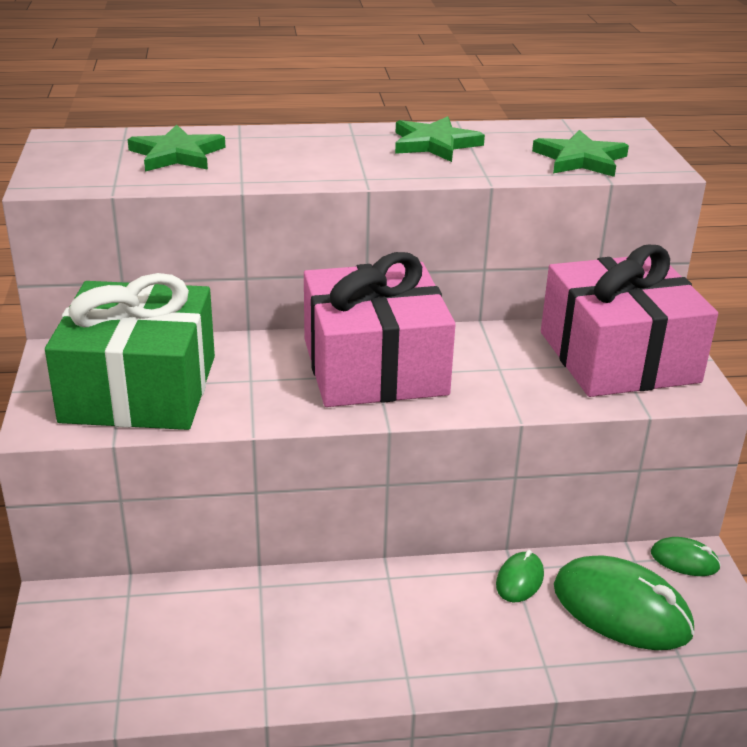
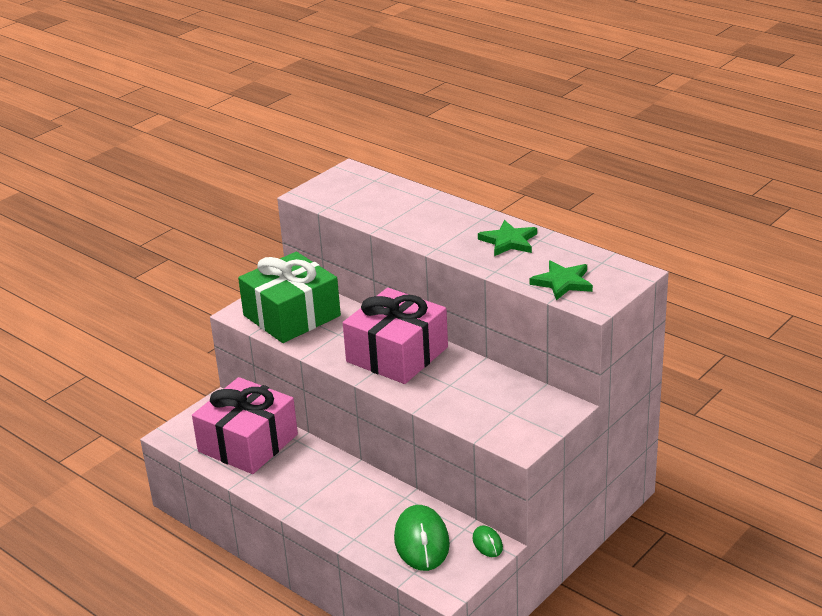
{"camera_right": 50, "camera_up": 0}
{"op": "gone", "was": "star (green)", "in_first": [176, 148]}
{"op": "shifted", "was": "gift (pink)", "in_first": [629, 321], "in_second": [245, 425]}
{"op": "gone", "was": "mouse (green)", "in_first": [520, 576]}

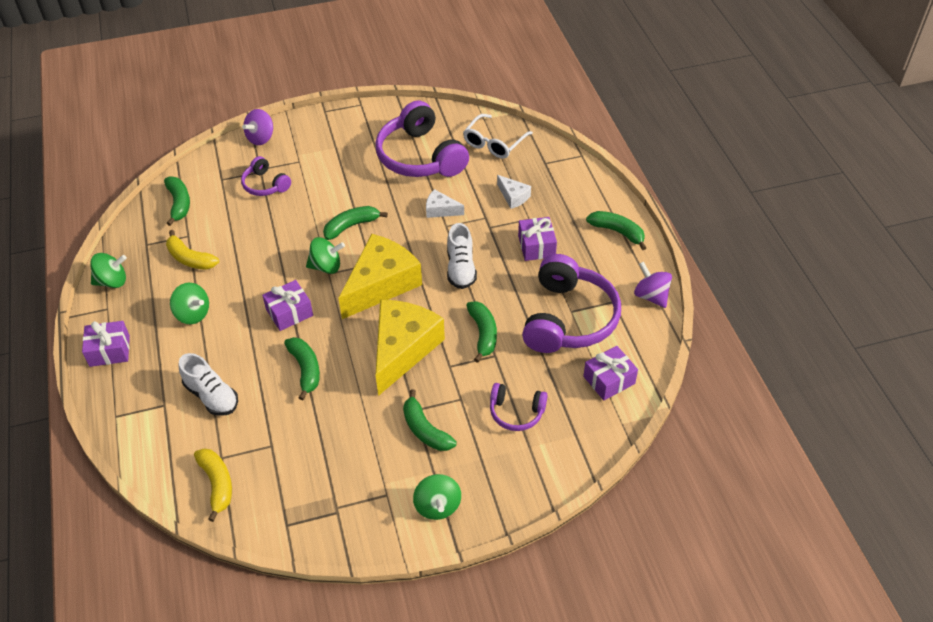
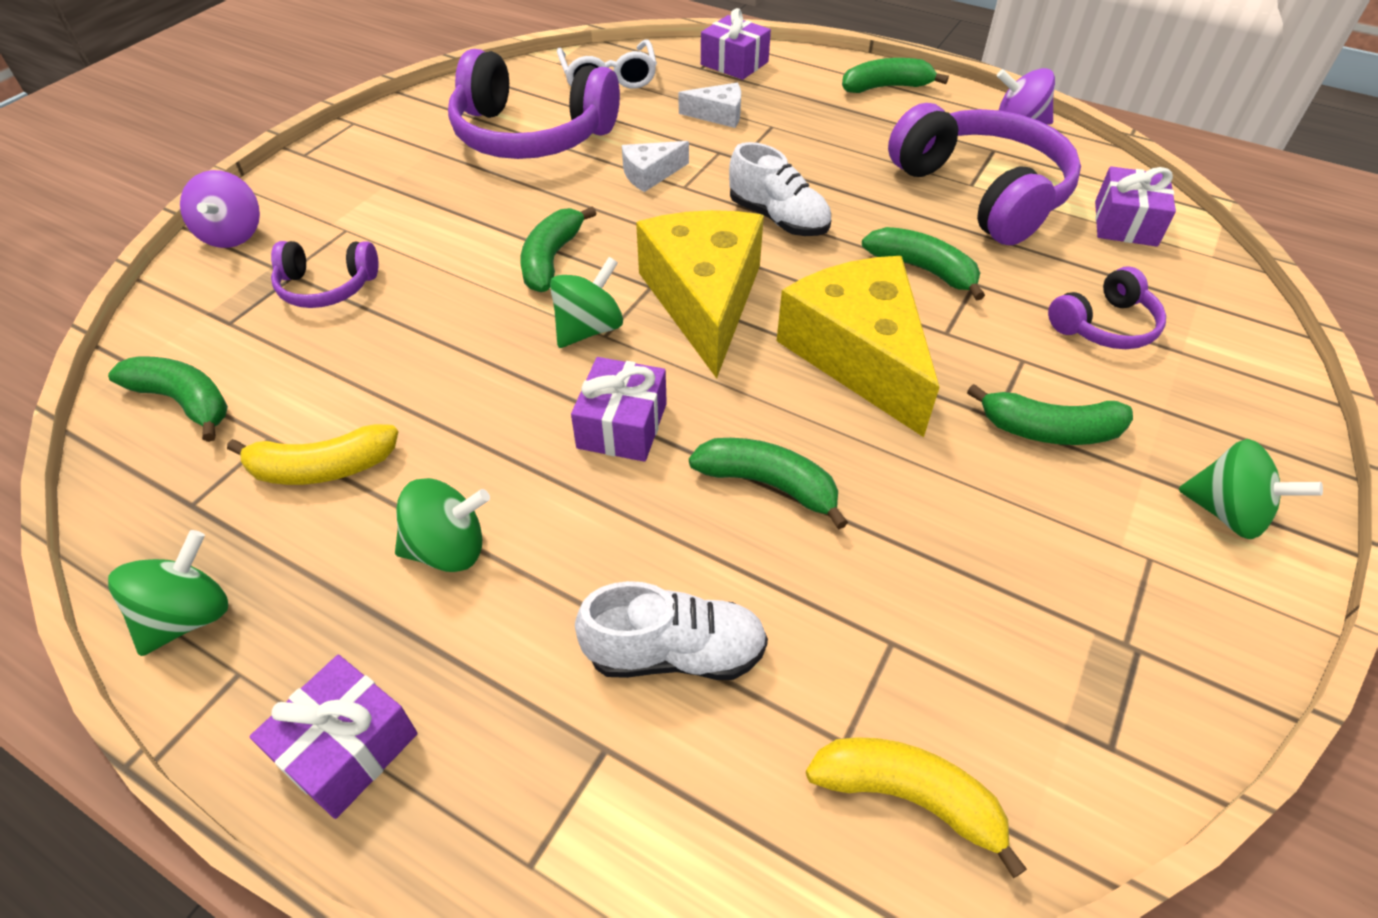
{"camera_right": -45, "camera_up": 0}
{"op": "shifted", "was": "gift (purple)", "in_first": [537, 239], "in_second": [736, 44]}

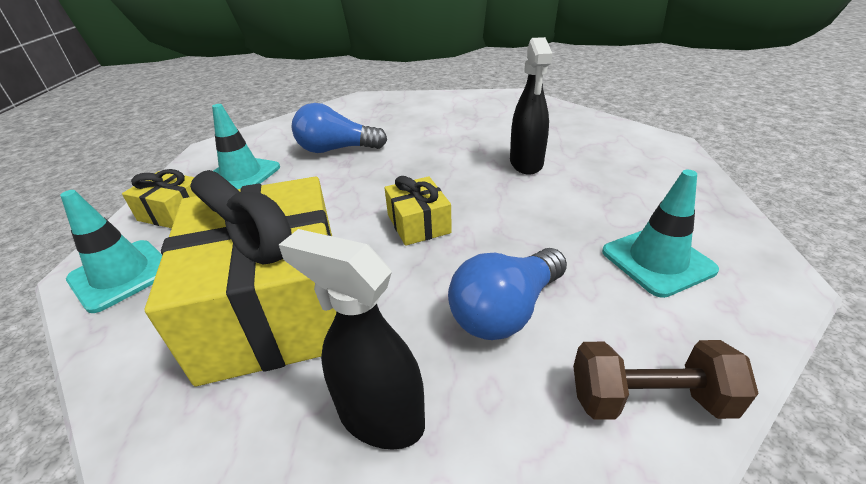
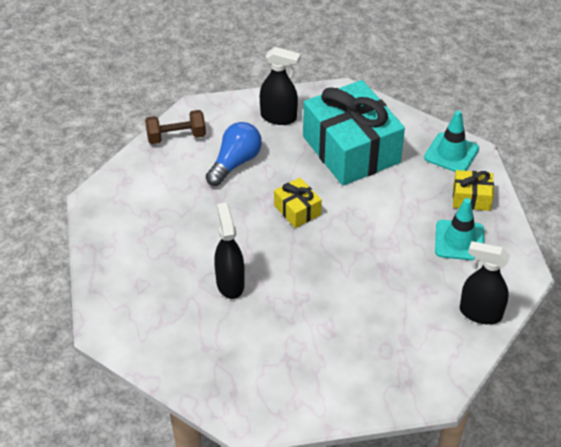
{"camera_right": 165, "camera_up": 10}
{"op": "gone", "was": "light bulb (blue)", "in_first": [339, 128]}
{"op": "repainted", "was": "gift (yellow)", "now": "gift (turquoise)", "in_first": [240, 278], "in_second": [354, 133]}
{"op": "gone", "was": "traffic cone (turquoise)", "in_first": [660, 234]}
{"op": "new", "now": "spray bottle (black)", "in_second": [485, 282]}

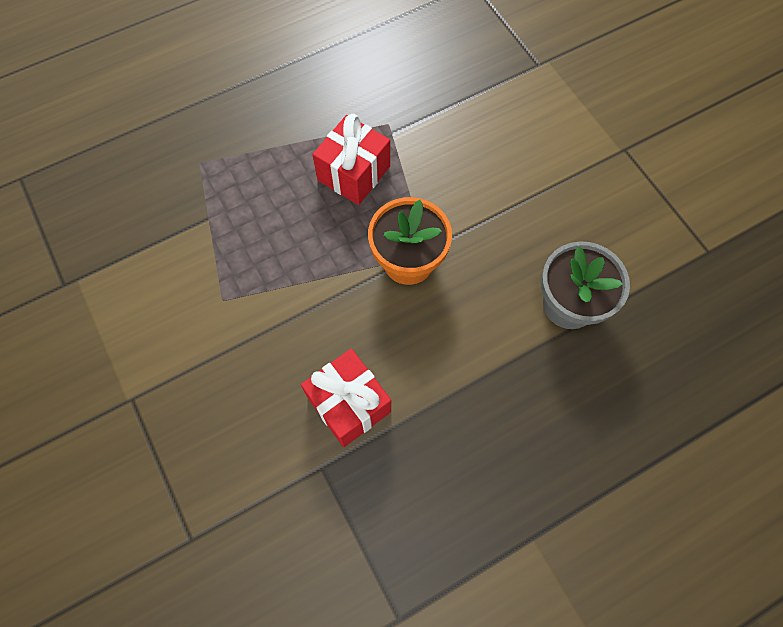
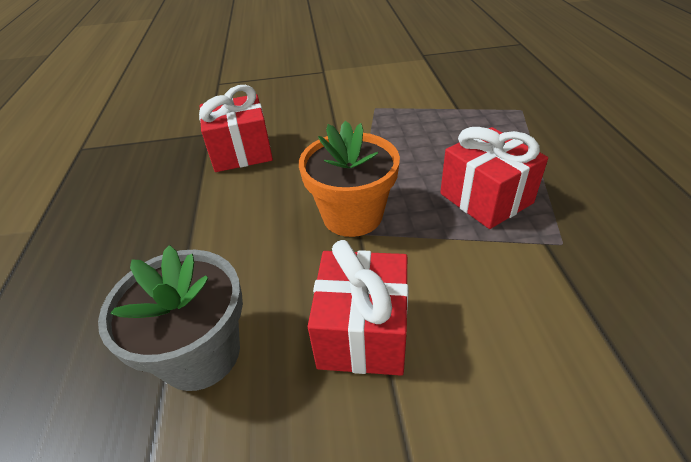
{"camera_right": 115, "camera_up": -25}
{"op": "new", "now": "gift (red)", "in_second": [358, 308]}

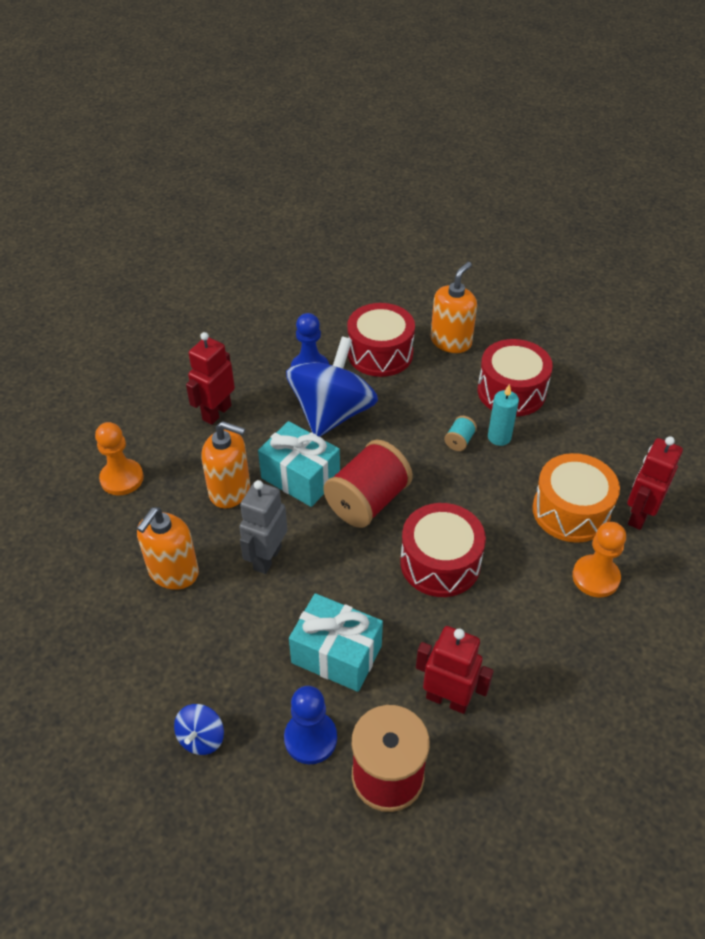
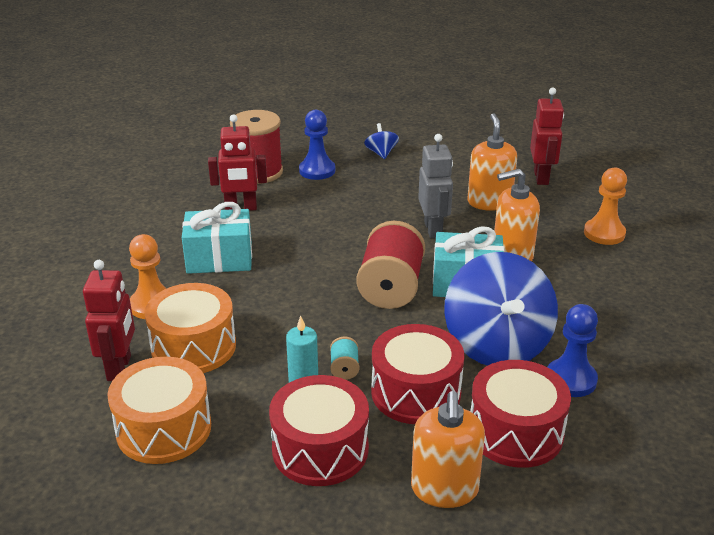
{"camera_right": 150, "camera_up": -15}
{"op": "shifted", "was": "robot (red)", "in_first": [210, 378], "in_second": [547, 136]}
{"op": "shifted", "was": "drum (red)", "in_first": [443, 550], "in_second": [417, 374]}
{"op": "shifted", "was": "gift (turquoise)", "in_first": [336, 642], "in_second": [217, 238]}
{"op": "new", "now": "drum (orange)", "in_second": [159, 410]}

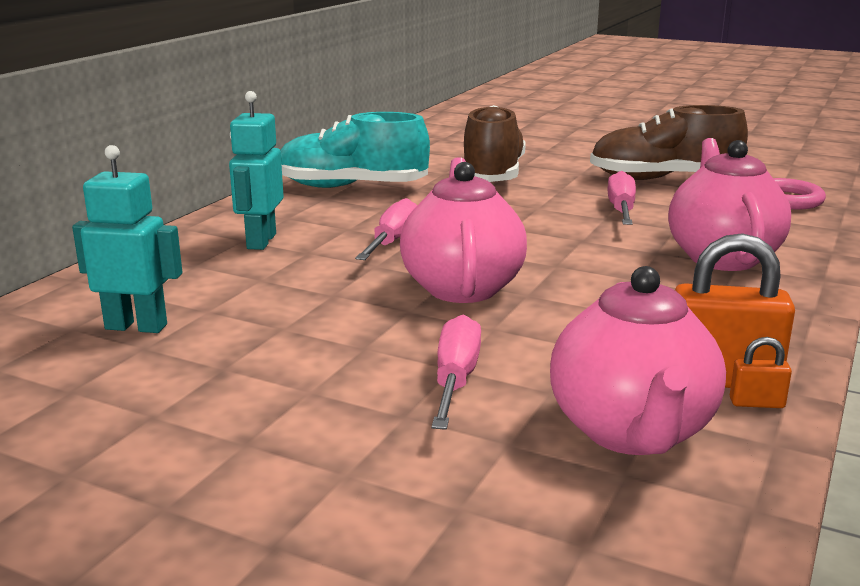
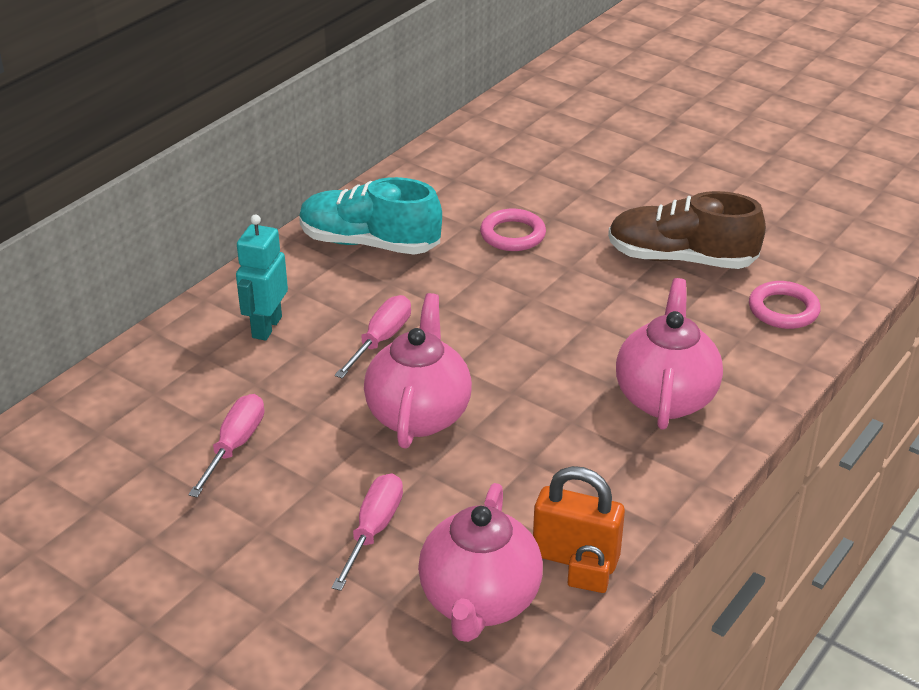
{"camera_right": 10, "camera_up": 15}
{"op": "swapped", "was": "shoe (brown)", "now": "ring (pink)", "in_first": [495, 143], "in_second": [513, 230]}
{"op": "gone", "was": "robot (turquoise)", "in_first": [127, 239]}
{"op": "shifted", "was": "screwdriver (pink)", "in_first": [622, 198], "in_second": [226, 445]}

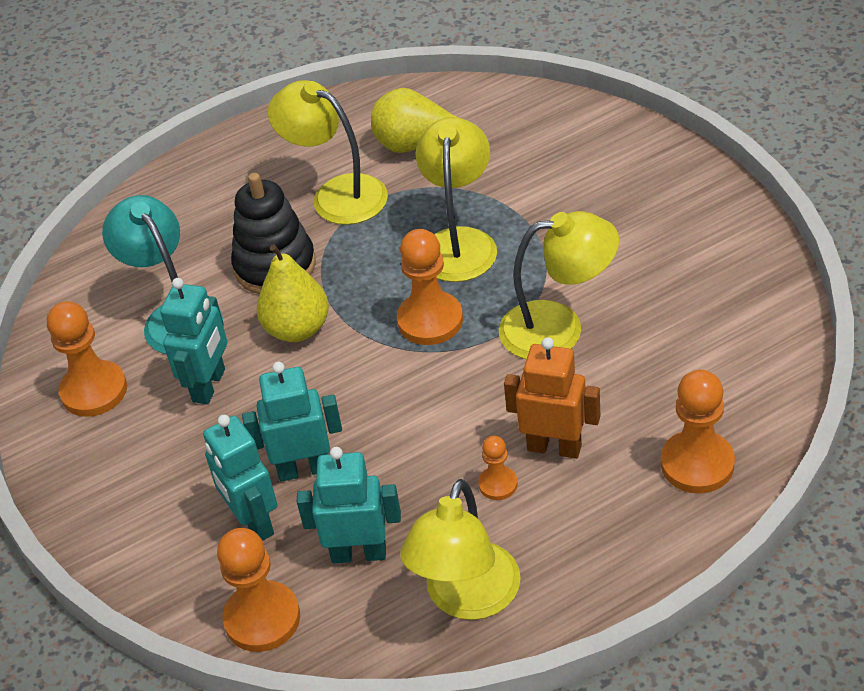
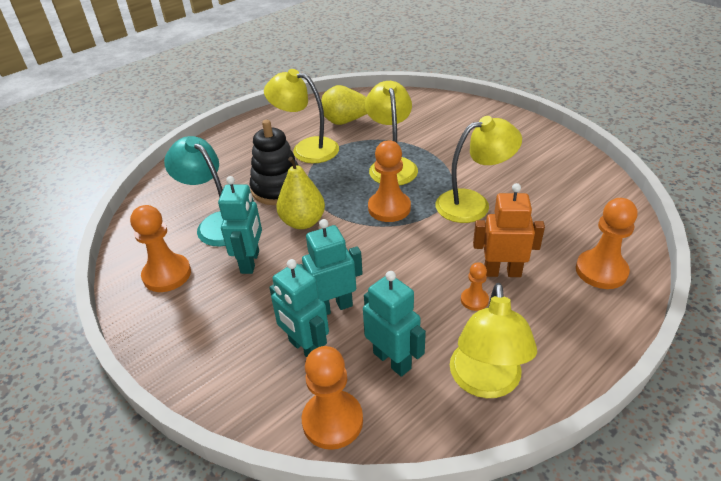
{"camera_right": -15, "camera_up": -5}
{"op": "rotated", "was": "robot (turquoise)", "in_first": [349, 505], "in_second": [394, 324], "clockwise": 60}

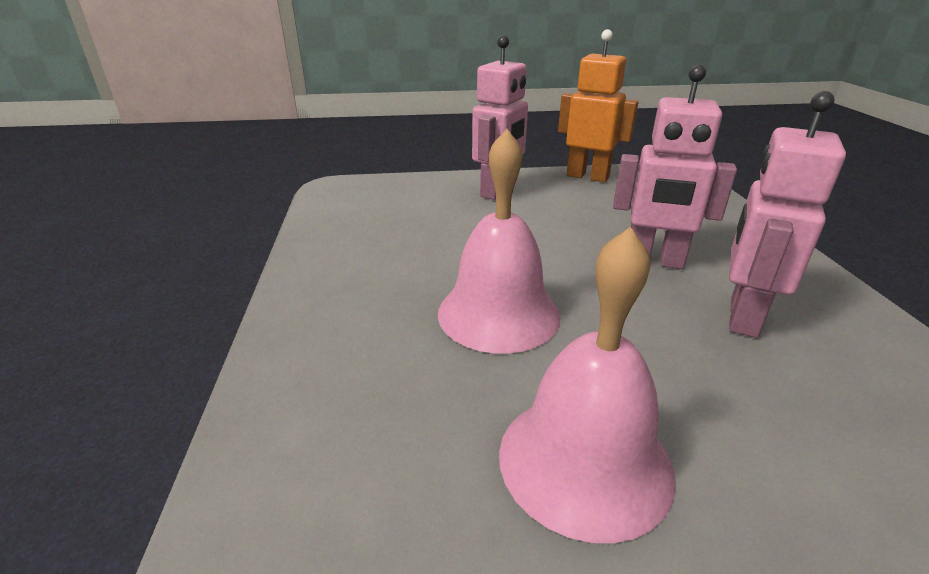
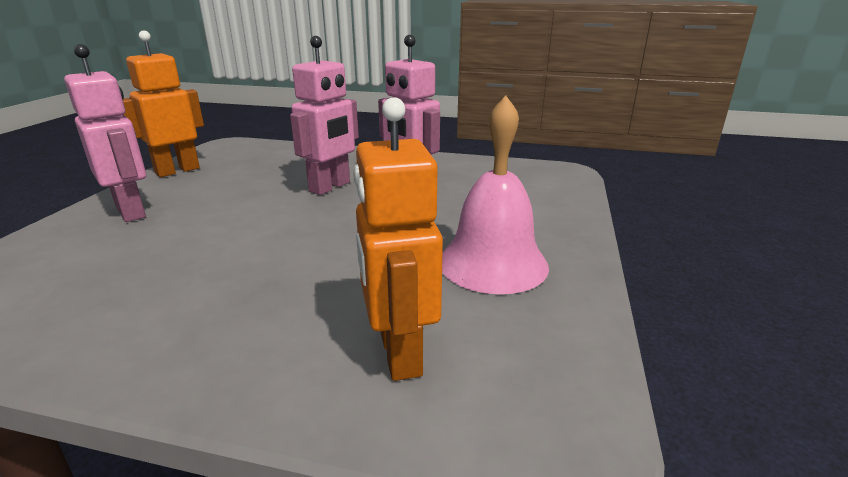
{"camera_right": -70, "camera_up": -5}
{"op": "gone", "was": "bell (pink)", "in_first": [499, 241]}
{"op": "new", "now": "robot (orange)", "in_second": [398, 239]}

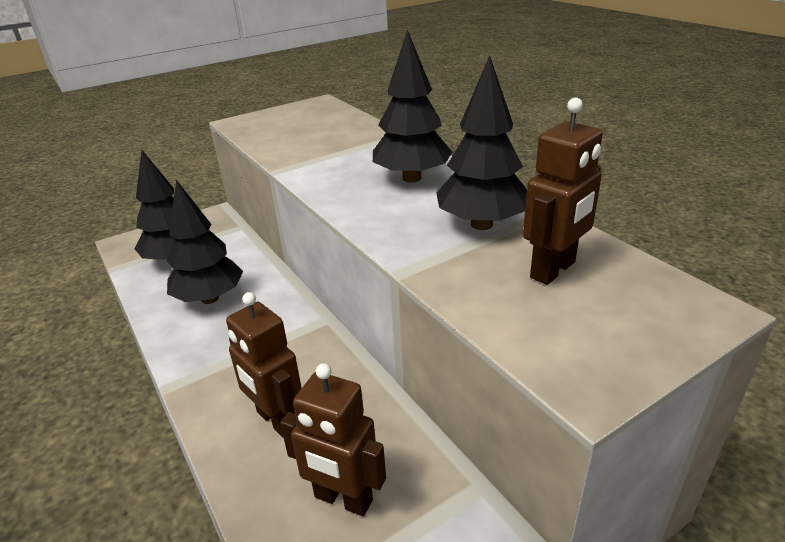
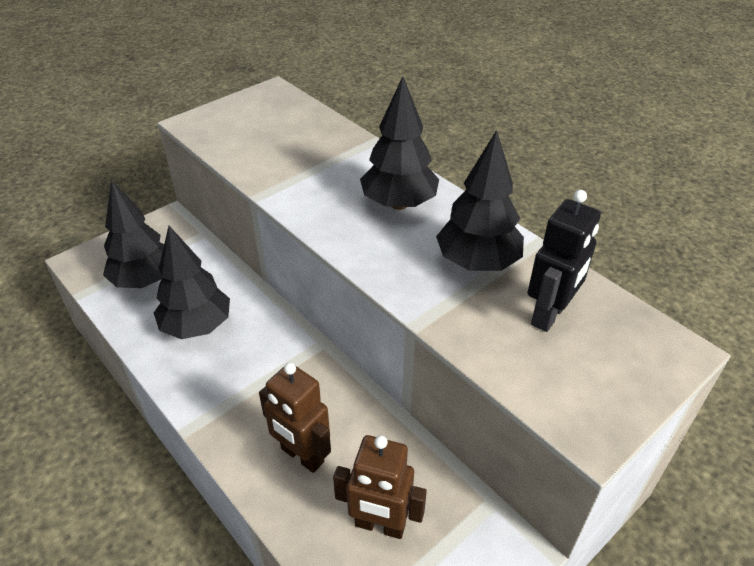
{"camera_right": -10, "camera_up": 10}
{"op": "repainted", "was": "robot (brown)", "now": "robot (black)", "in_first": [563, 191], "in_second": [564, 261]}

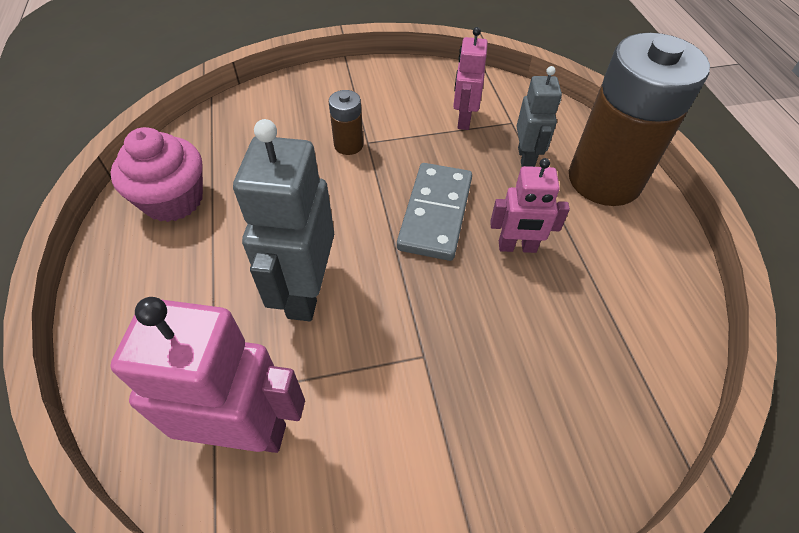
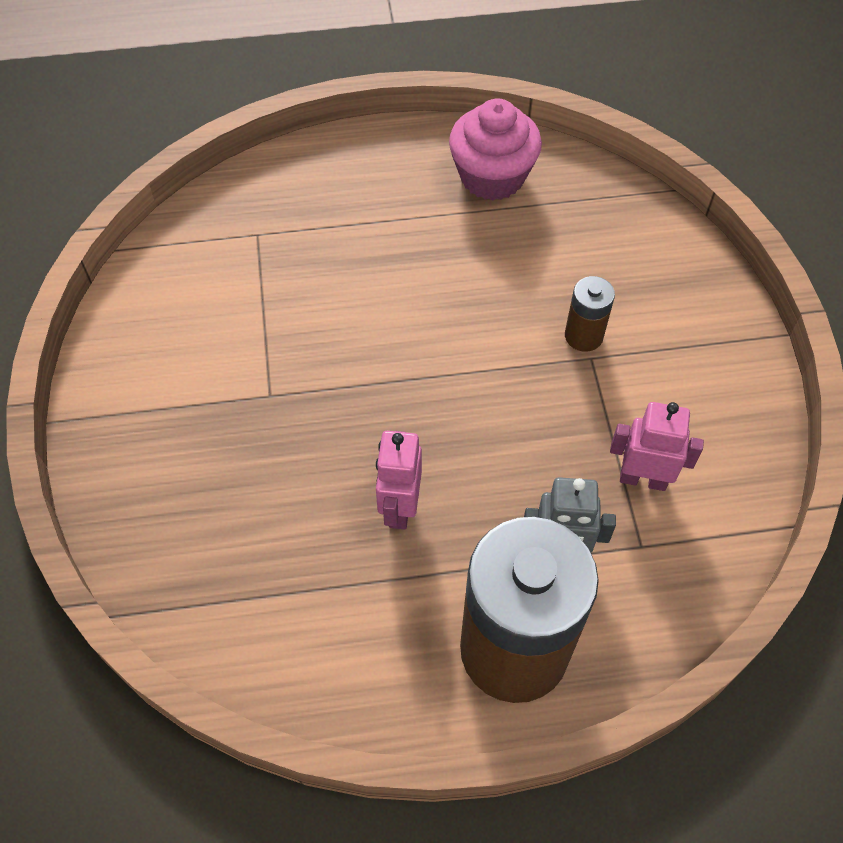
{"camera_right": 95, "camera_up": 5}
{"op": "gone", "was": "robot (grey)", "in_first": [283, 220]}
{"op": "gone", "was": "domino (grey)", "in_first": [434, 212]}
{"op": "gone", "was": "robot (pink)", "in_first": [207, 375]}

